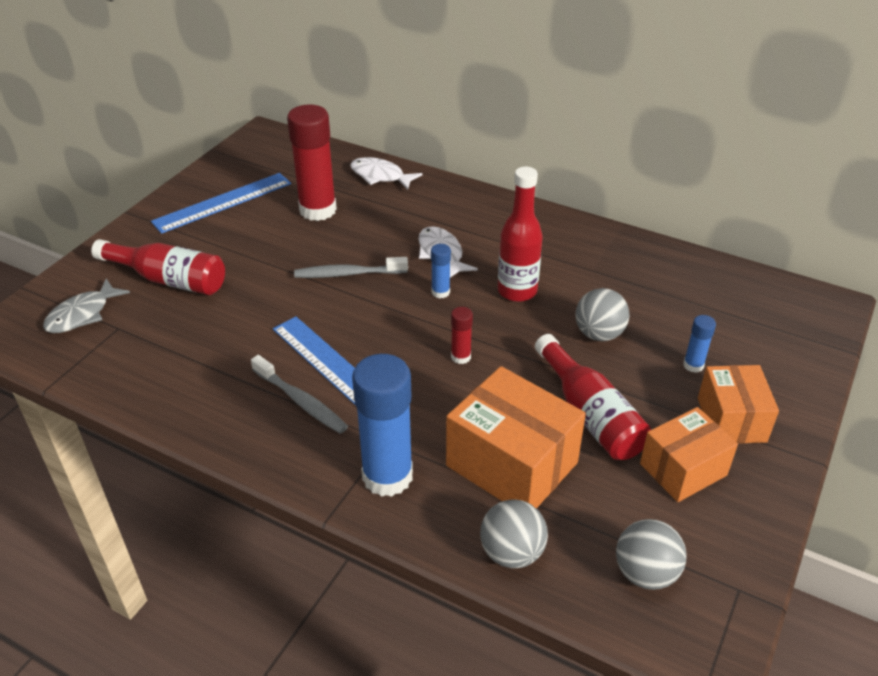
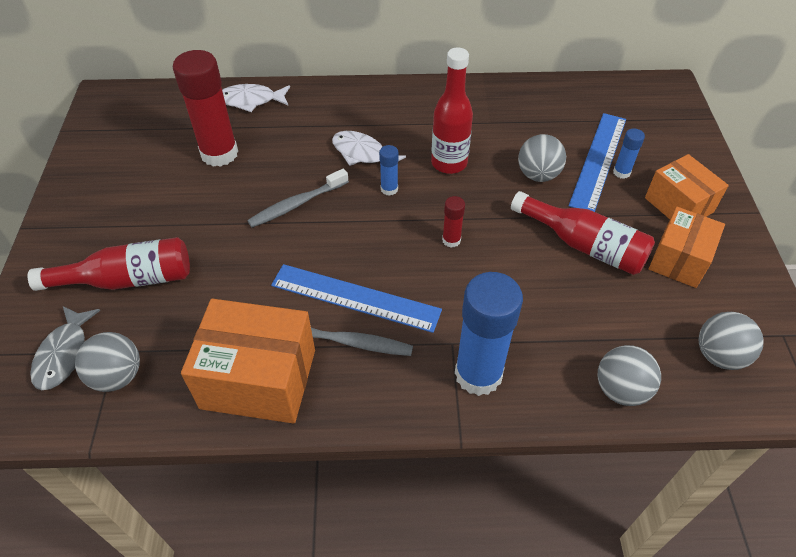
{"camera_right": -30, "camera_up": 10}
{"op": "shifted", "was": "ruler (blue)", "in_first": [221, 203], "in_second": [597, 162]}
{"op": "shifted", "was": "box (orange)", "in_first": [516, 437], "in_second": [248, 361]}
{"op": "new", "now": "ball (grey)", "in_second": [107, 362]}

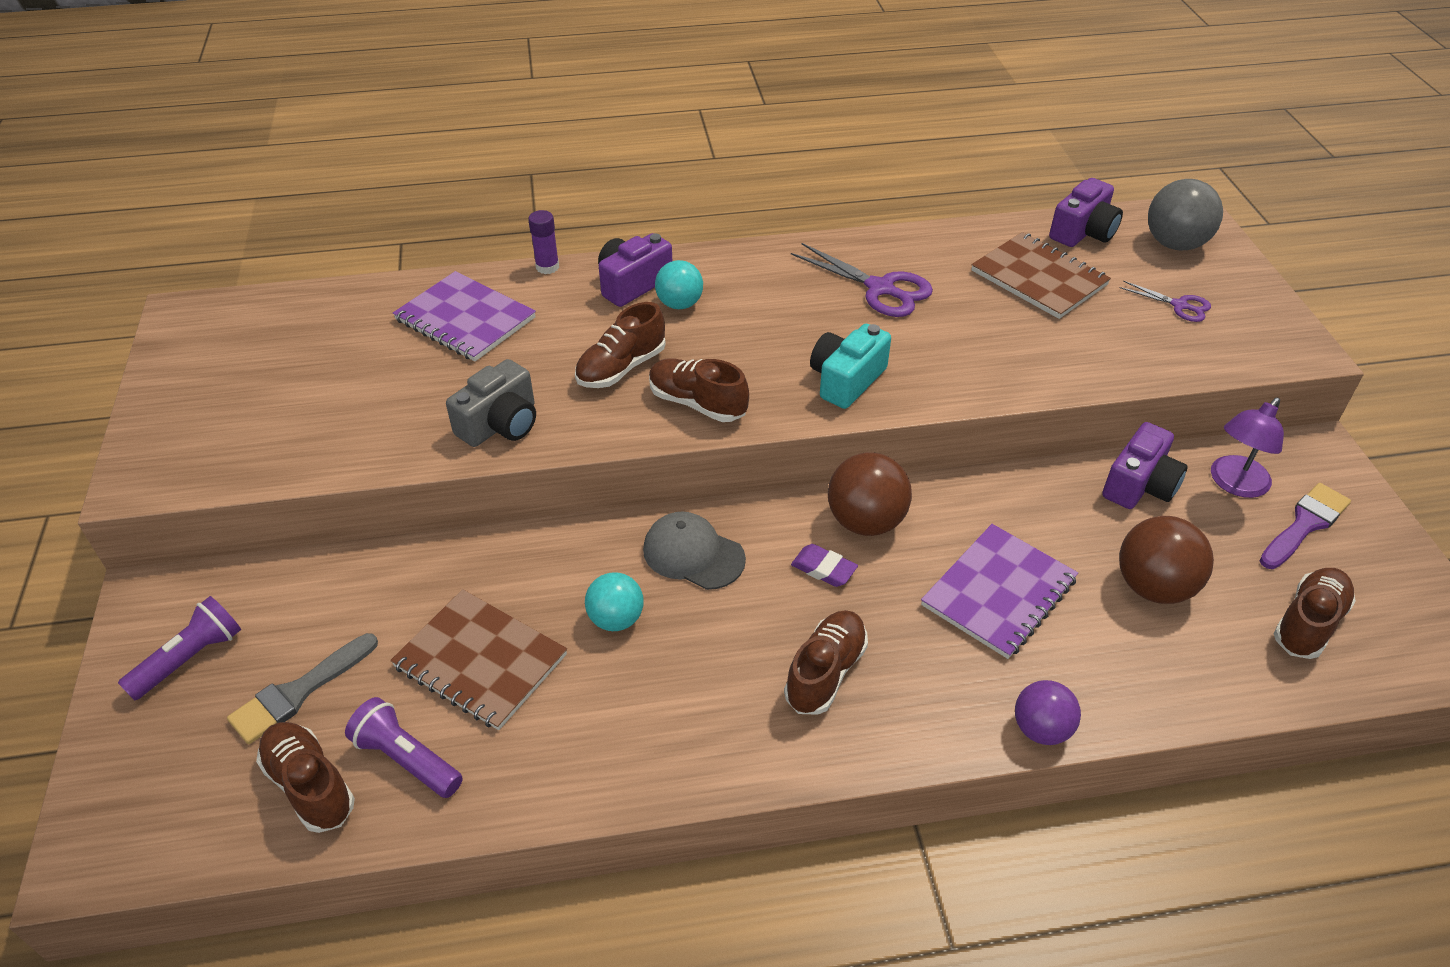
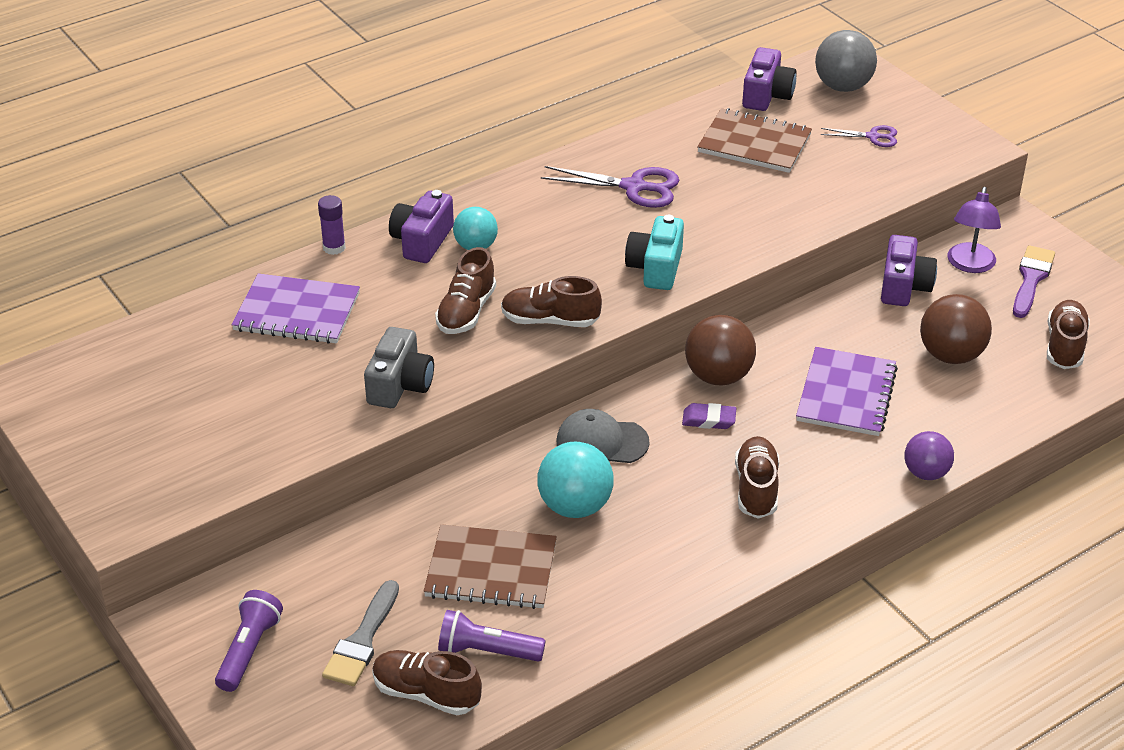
{"camera_right": -25, "camera_up": -5}
{"op": "scaled", "was": "ball (turquoise)", "in_first": [614, 601], "in_second": [576, 480], "ratio": 1.52}

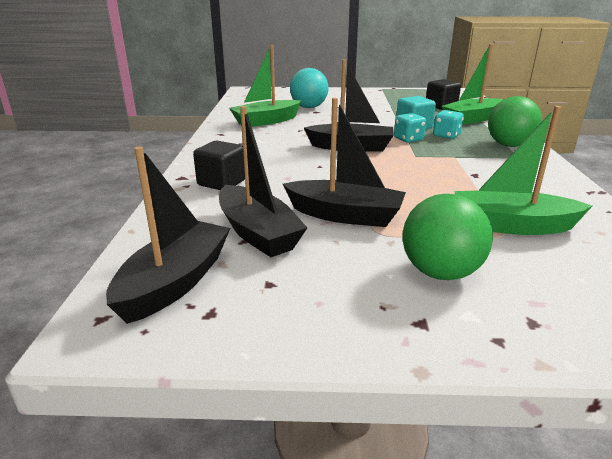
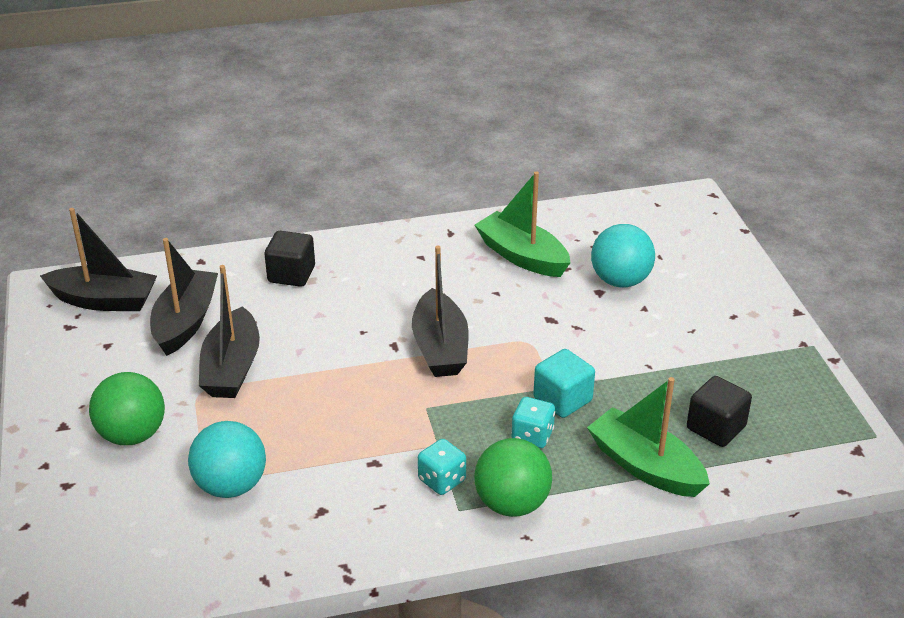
{"camera_right": 75, "camera_up": 10}
{"op": "rotated", "was": "boat (black)", "in_first": [263, 181], "in_second": [184, 297], "clockwise": 150}
{"op": "swapped", "was": "boat (green)", "now": "ball (turquoise)", "in_first": [523, 170], "in_second": [227, 459]}
{"op": "shifted", "was": "dice (turquoise)", "in_first": [410, 128], "in_second": [442, 467]}

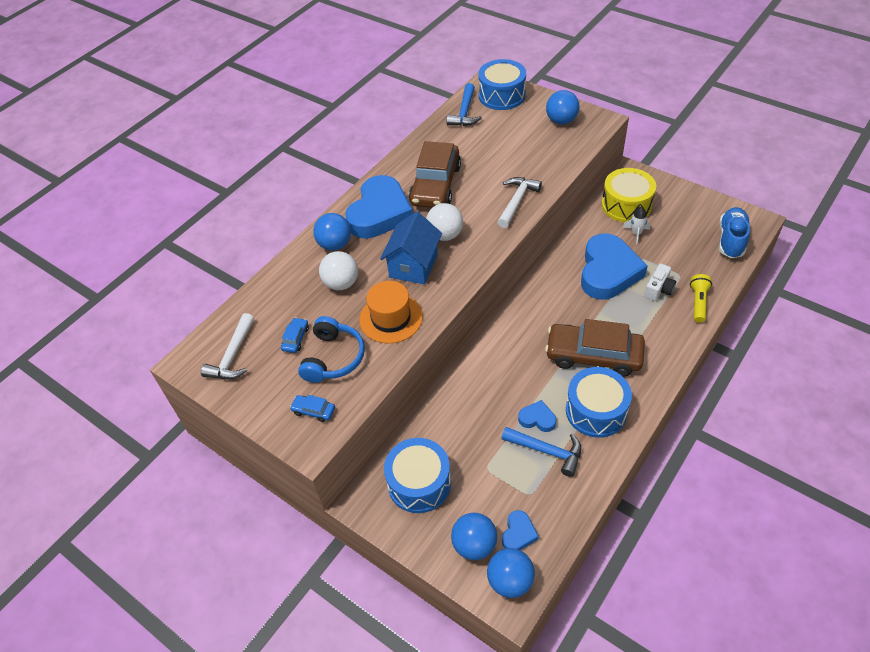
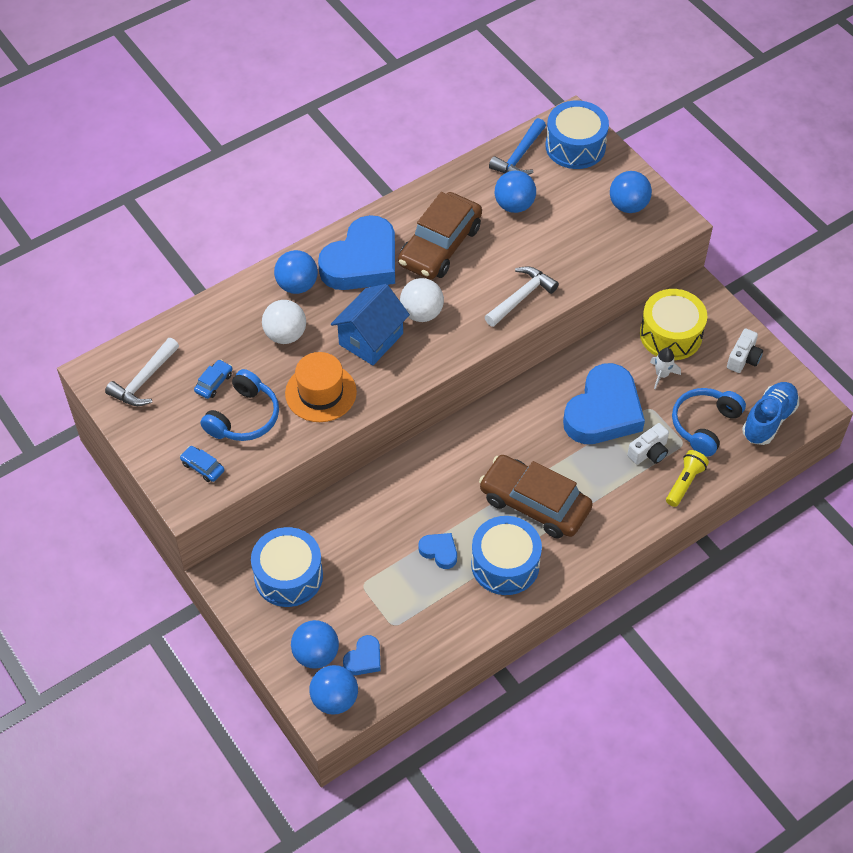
{"camera_right": 15, "camera_up": 5}
{"op": "gone", "was": "hammer (blue)", "in_first": [541, 452]}
{"op": "new", "now": "ball (blue)", "in_second": [515, 192]}
{"op": "new", "now": "camera (white)", "in_second": [745, 350]}
{"op": "new", "now": "headphones (blue)", "in_second": [709, 422]}

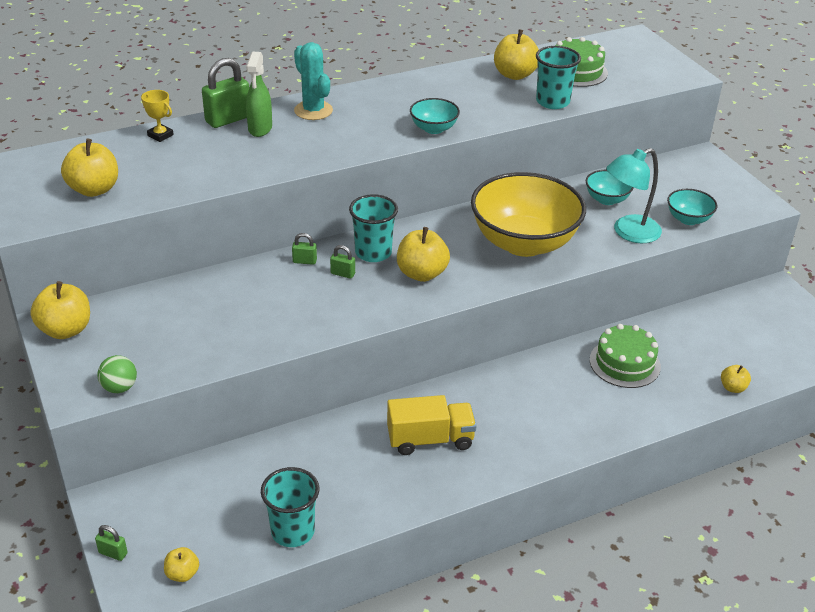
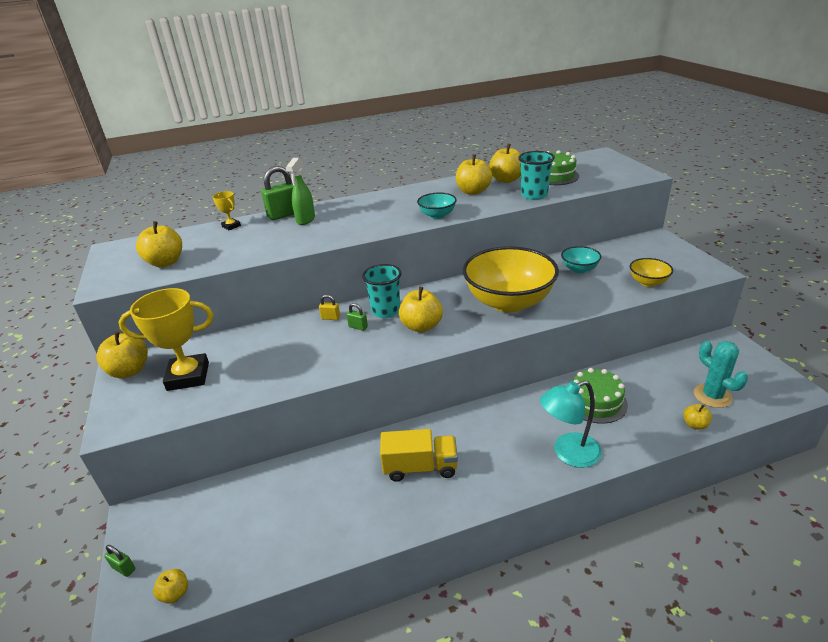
{"camera_right": 10, "camera_up": -5}
{"op": "shifted", "was": "cactus (turquoise)", "in_first": [313, 81], "in_second": [721, 374]}
{"op": "shifted", "was": "lamp (turquoise)", "in_first": [634, 195], "in_second": [571, 424]}
{"op": "repainted", "was": "bowl (turquoise)", "now": "bowl (yellow)", "in_first": [692, 207], "in_second": [651, 272]}
{"op": "repainted", "was": "padlock (green)", "now": "padlock (yellow)", "in_first": [304, 249], "in_second": [329, 307]}
{"op": "gone", "was": "ball (green)", "in_first": [117, 374]}
{"op": "gone", "was": "cup (turquoise)", "in_first": [290, 507]}
{"op": "new", "now": "apple (yellow)", "in_second": [474, 174]}
{"op": "new", "now": "trophy (yellow)", "in_second": [166, 339]}

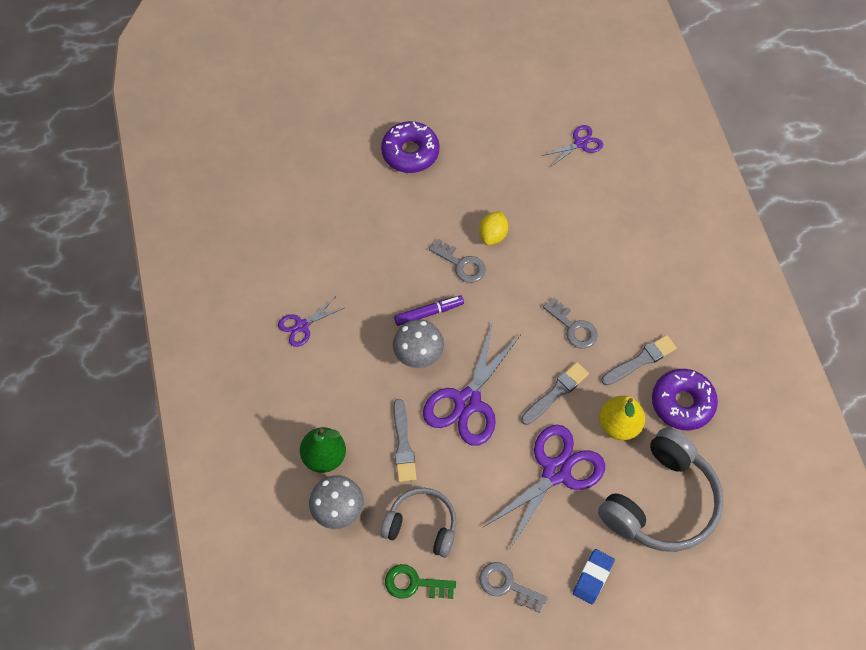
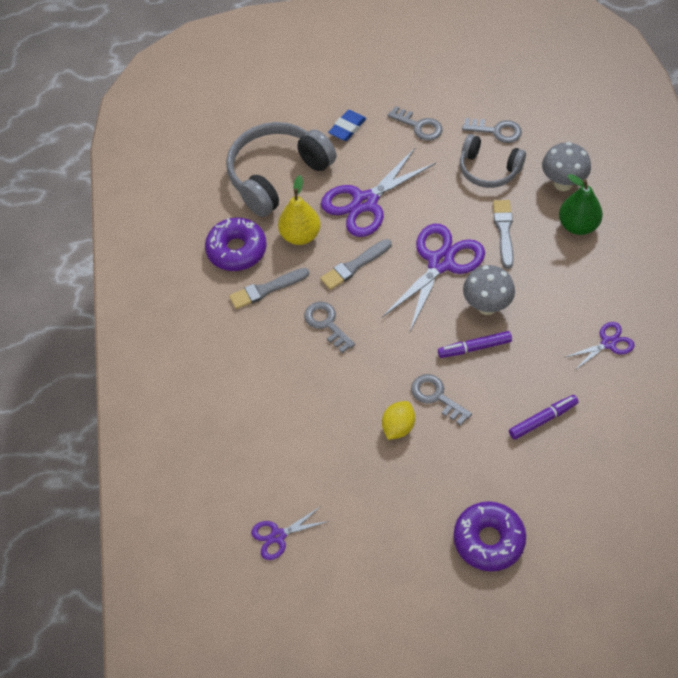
{"camera_right": -170, "camera_up": -5}
{"op": "repainted", "was": "key (green)", "now": "key (grey)", "in_first": [420, 581], "in_second": [492, 130]}
{"op": "new", "now": "marker (purple)", "in_second": [544, 417]}

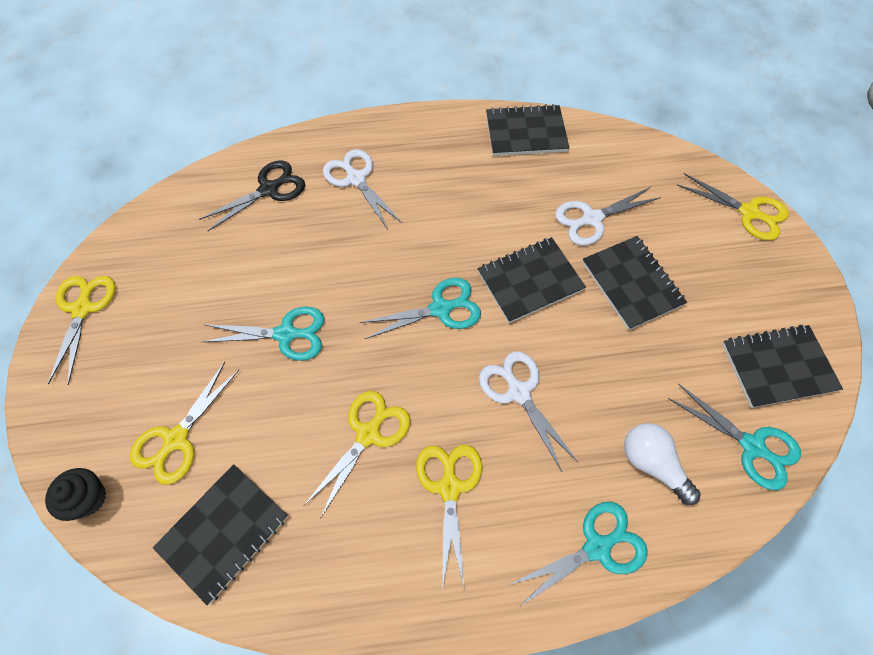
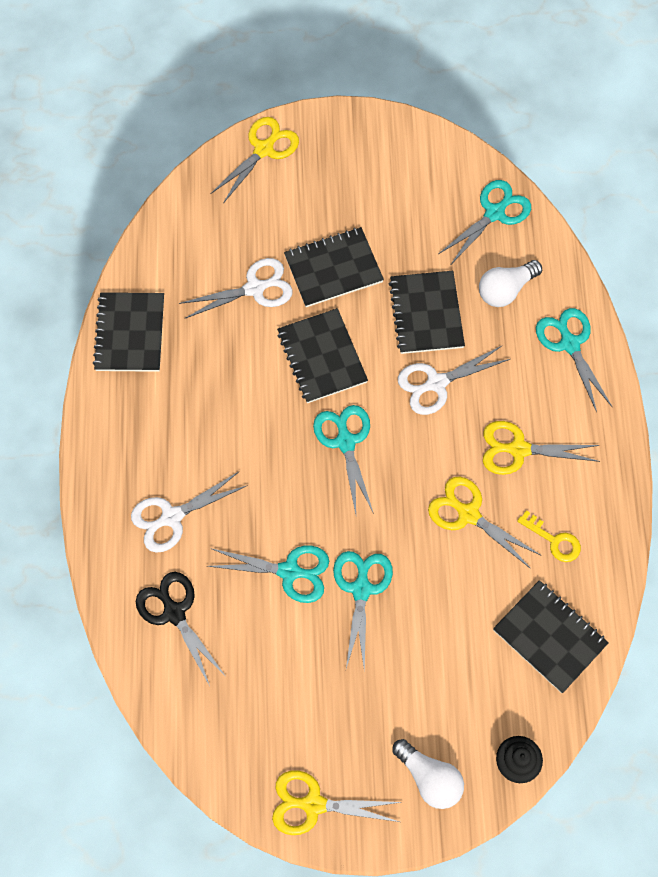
{"camera_right": -85, "camera_up": 5}
{"op": "rotated", "was": "scissors (white)", "in_first": [608, 216], "in_second": [236, 288], "clockwise": -90}
{"op": "shifted", "was": "notebook (black)", "in_first": [782, 366], "in_second": [427, 312]}
{"op": "gone", "was": "scissors (yellow)", "in_first": [184, 423]}
{"op": "new", "now": "key (yellow)", "in_second": [549, 536]}
{"op": "new", "now": "scissors (turquoise)", "in_second": [268, 574]}
{"op": "new", "now": "light bulb (white)", "in_second": [428, 774]}

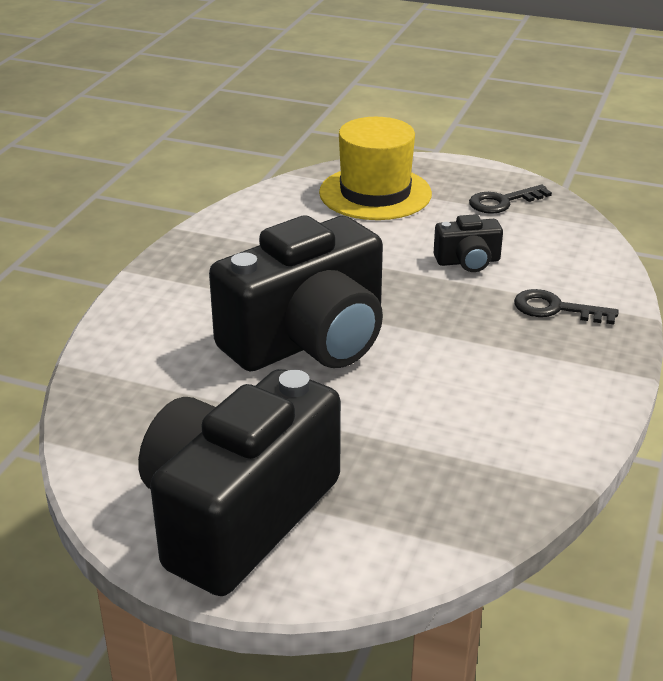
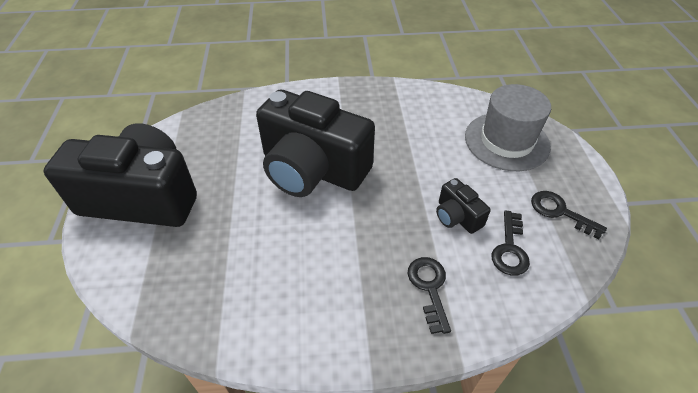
{"camera_right": 65, "camera_up": 15}
{"op": "repainted", "was": "hat (yellow)", "now": "hat (grey)", "in_first": [375, 168], "in_second": [508, 127]}
{"op": "new", "now": "key (black)", "in_second": [511, 243]}

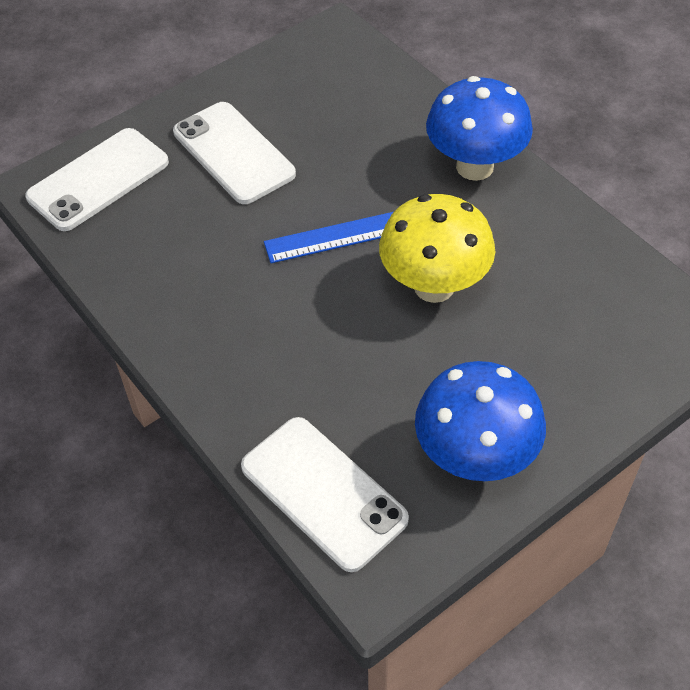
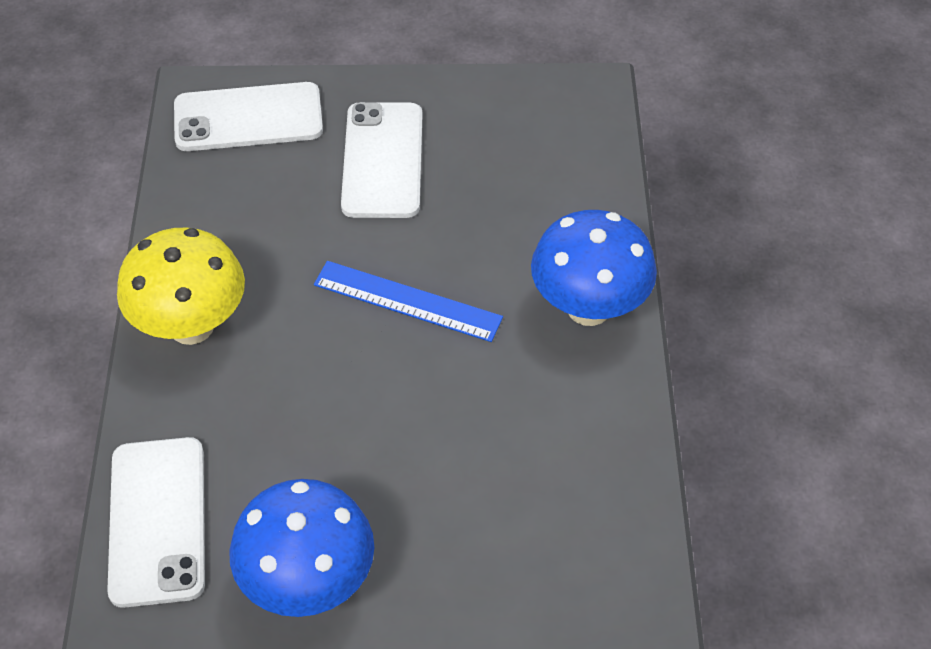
{"camera_right": 35, "camera_up": 0}
{"op": "shifted", "was": "mushroom (yellow)", "in_first": [437, 248], "in_second": [181, 286]}

